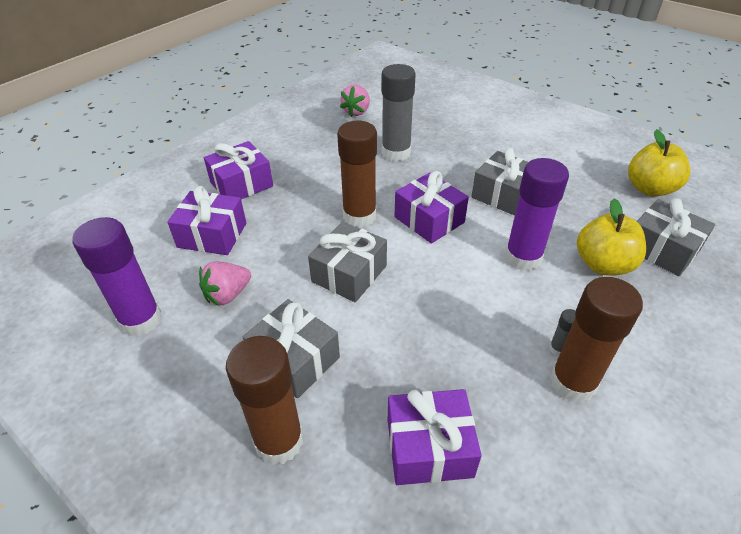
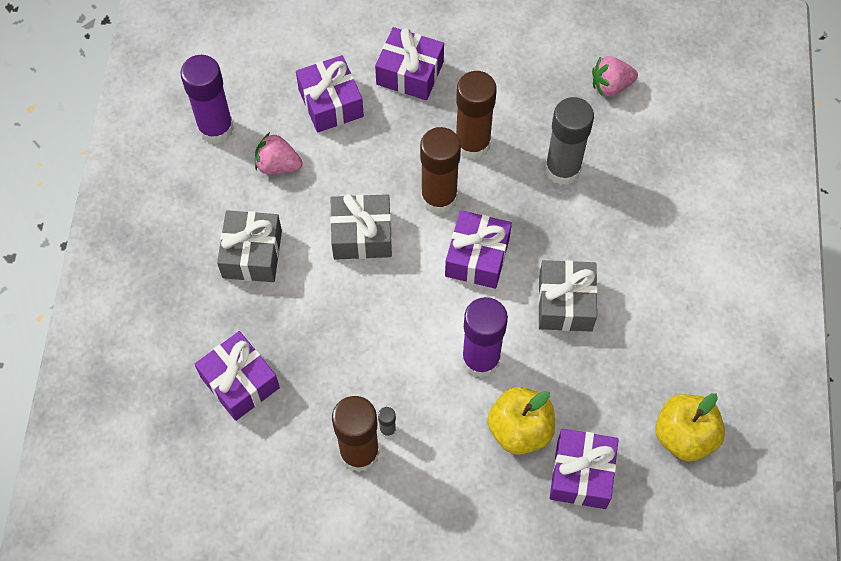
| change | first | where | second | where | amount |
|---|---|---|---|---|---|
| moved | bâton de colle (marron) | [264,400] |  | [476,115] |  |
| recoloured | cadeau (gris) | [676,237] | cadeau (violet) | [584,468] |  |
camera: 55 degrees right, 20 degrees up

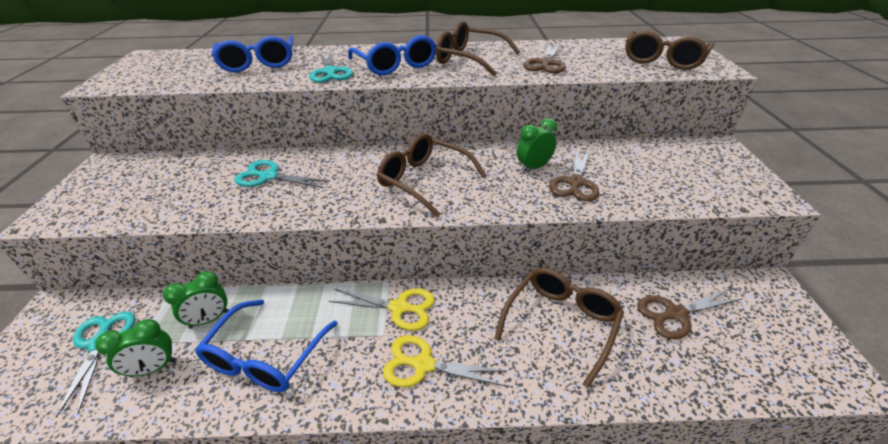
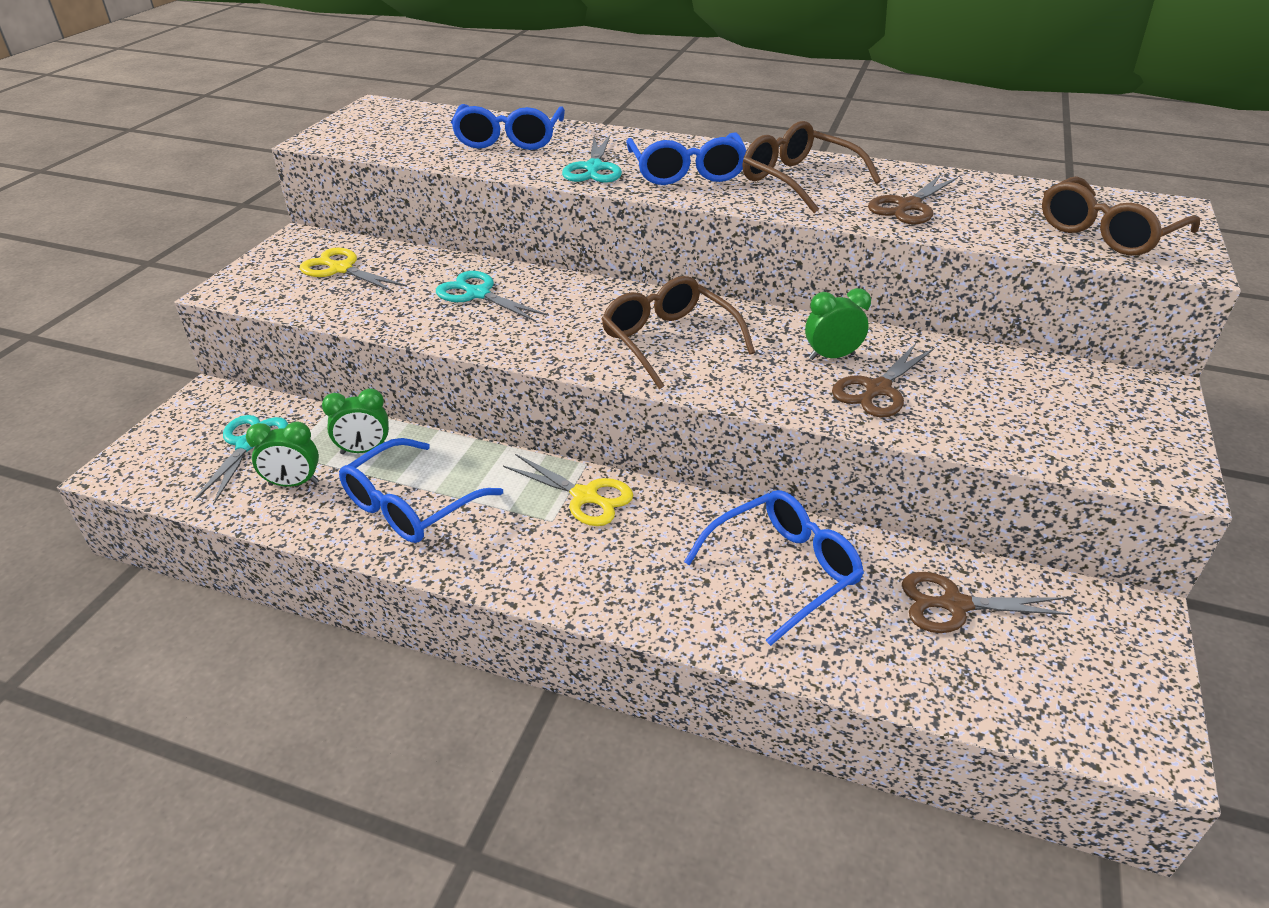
| change | first | where | second | where | amount |
|---|---|---|---|---|---|
| moved | ciseaux (jaune) | [445,361] |  | [353,270] |  |
| recoloured | lunettes (marron) | [559,328] | lunettes (bleu) | [774,568] |  |
camera: 20 degrees right, 0 degrees up

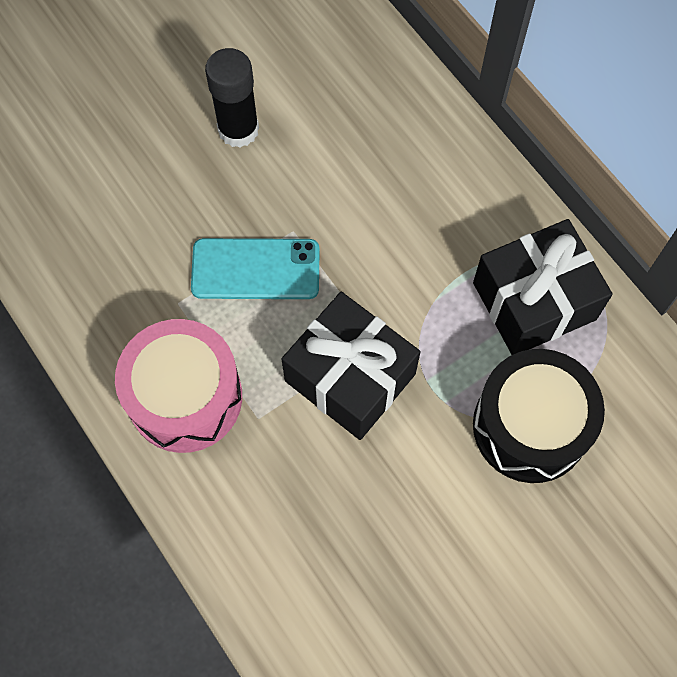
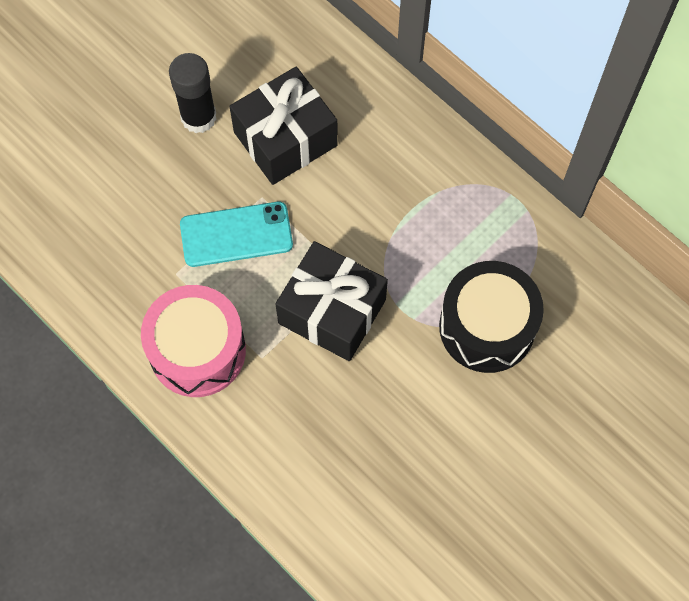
| change | first | where | second | where | amount |
|---|---|---|---|---|---|
| moved | cadeau (noir) | [543,287] |  | [283,126] |  |
camera: 10 degrees left, 0 degrees up

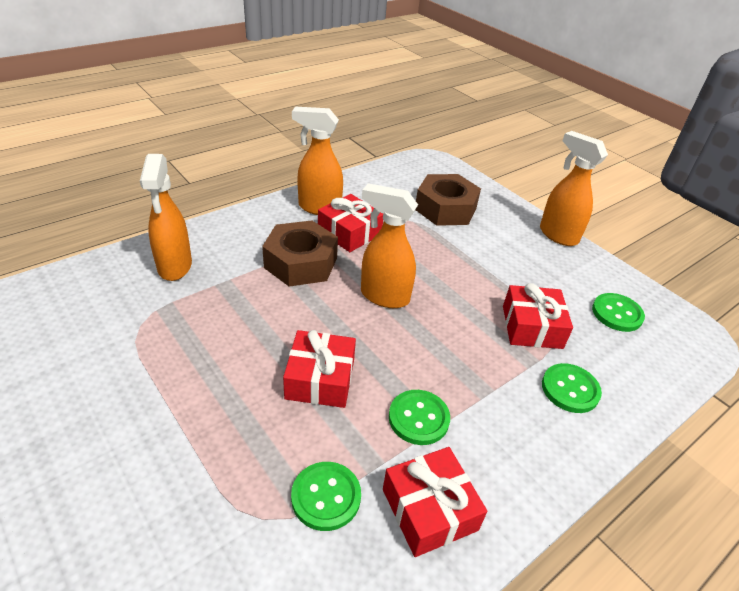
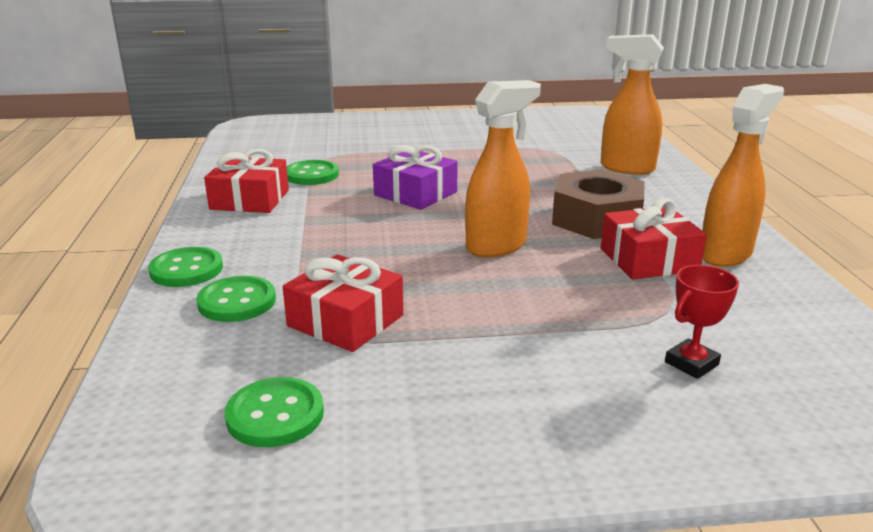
| change | first | where | second | where | amount |
|---|---|---|---|---|---|
| recoloured | cadeau (rouge) | [319,369] | cadeau (violet) | [415,177] |  |
| moved | bouton (vert) | [419,417] |  | [185,267] |  |
| replaced | écrou (marron) | [448,200] | trophée (rouge) | [702,322] |  |
| removed | vaporisateur (orange) | [574,188] |  |  |  |
camera: 125 degrees right, 15 degrees down

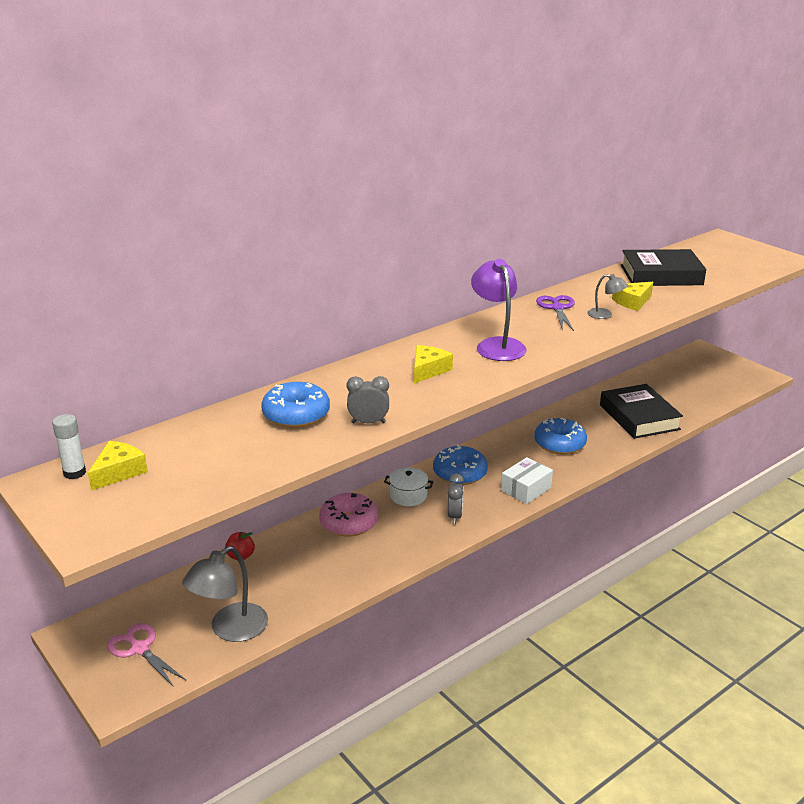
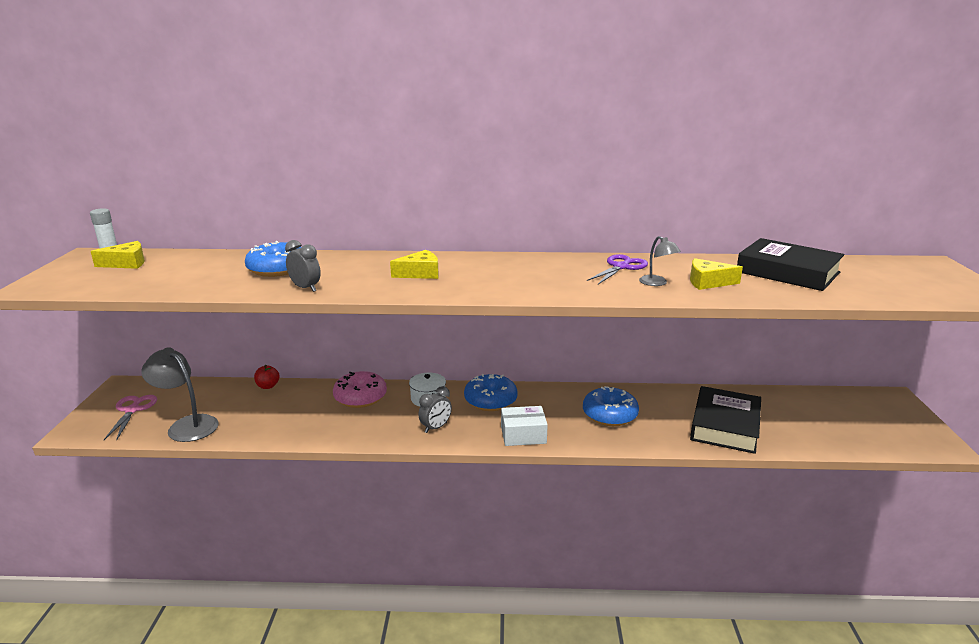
| change | first | where | second | where | amount |
|---|---|---|---|---|---|
| turned | lampe (gris) | [225,594] |  | [180,394] | 45 degrees clockwise |
| removed | lampe (violet) | [499,310] |  |  |  |
camera: 40 degrees right, 5 degrees down

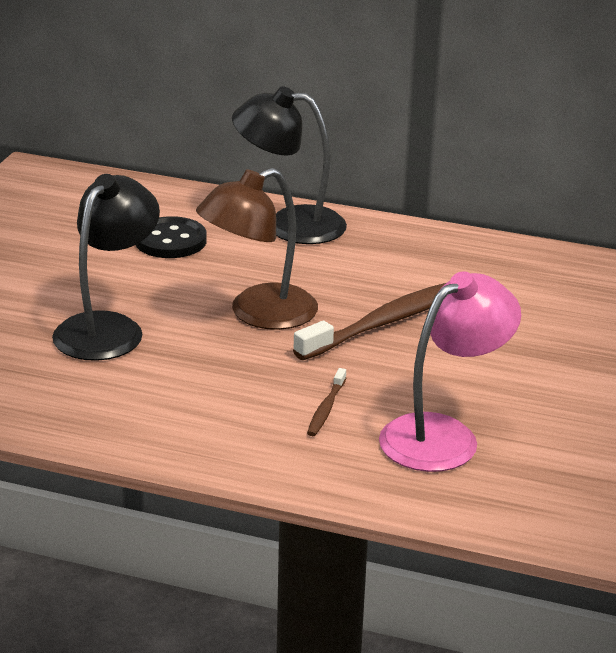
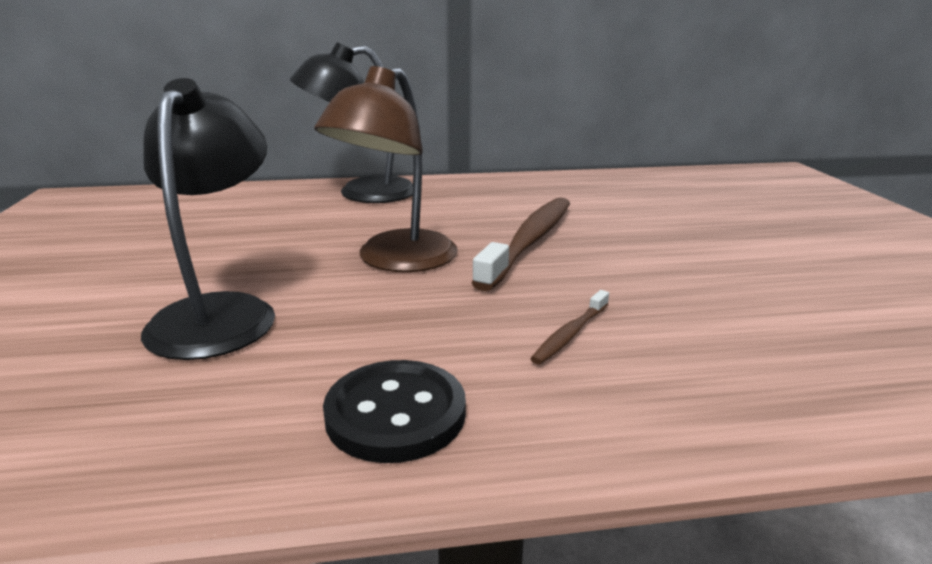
| change | first | where | second | where | amount |
|---|---|---|---|---|---|
| moved | bouton (noir) | [171,237] |  | [394,411] |  |
| turned | brosse à dents (marron) | [326,402] |  | [569,327] | 45 degrees clockwise |
| removed | lampe (rose) | [450,371] |  |  |  |
camera: 25 degrees left, 5 degrees down

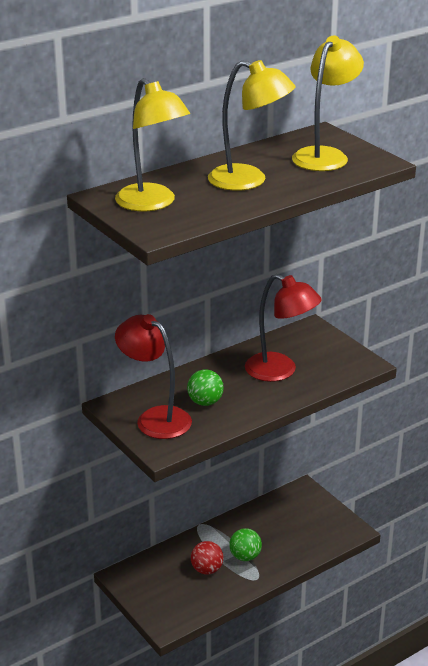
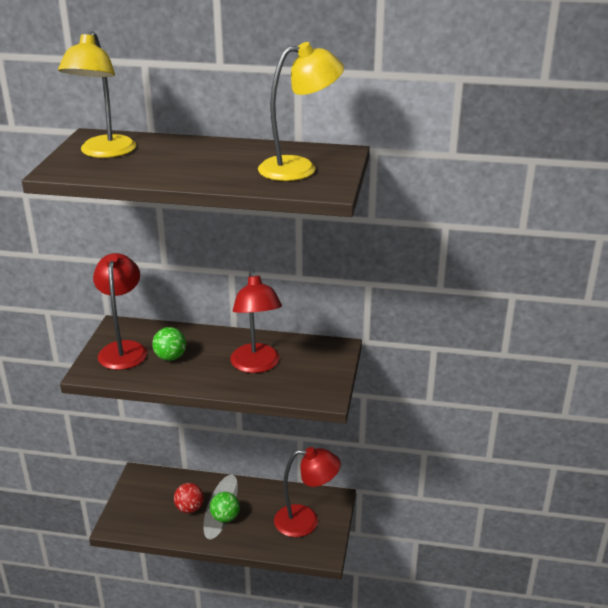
| change | first | where | second | where | amount |
|---|---|---|---|---|---|
| removed | lampe (jaune) | [251,125] |  |  |  |
| added |  |  | lampe (rouge) | [307,492] |  |
camera: 45 degrees right, 0 degrees up

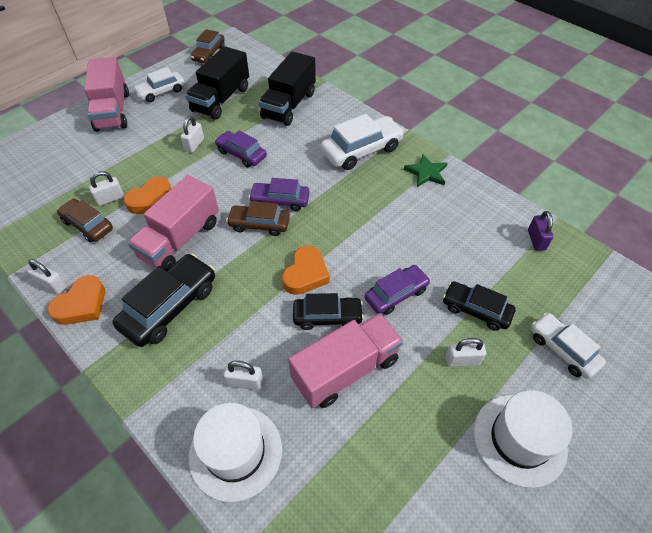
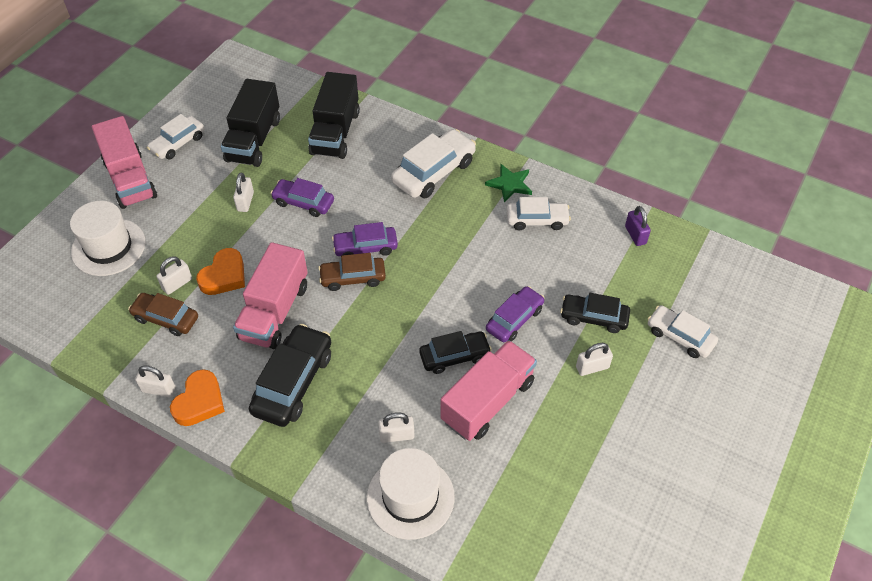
| change | first | where | second | where | amount |
|---|---|---|---|---|---|
| removed | voiture (marron) | [207,46] |  |  |  |
| removed | cœur (orange) | [306,270] |  |  |  |
| moved | chapeau (blanc) | [523,439] |  | [107,238] |  |
| added |  |  | voiture (blanc) | [539,213] |  |
camera: 15 degrees left, 0 degrees up

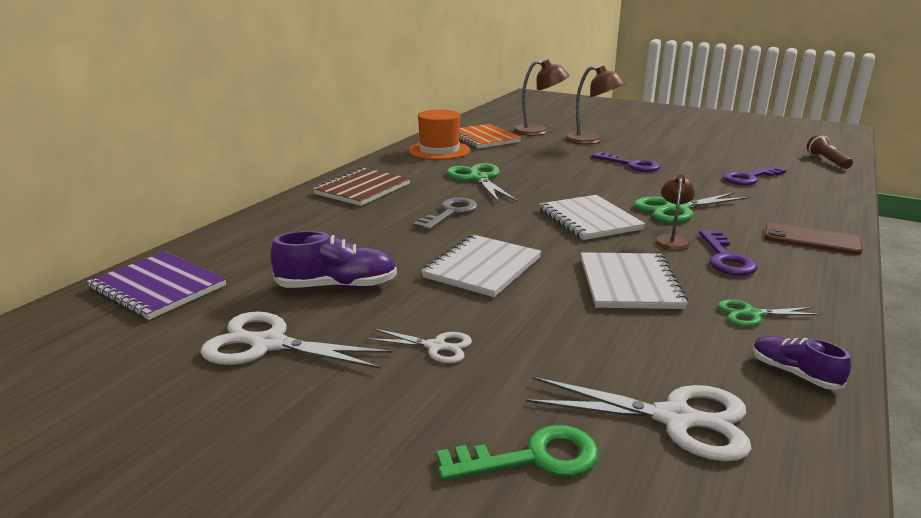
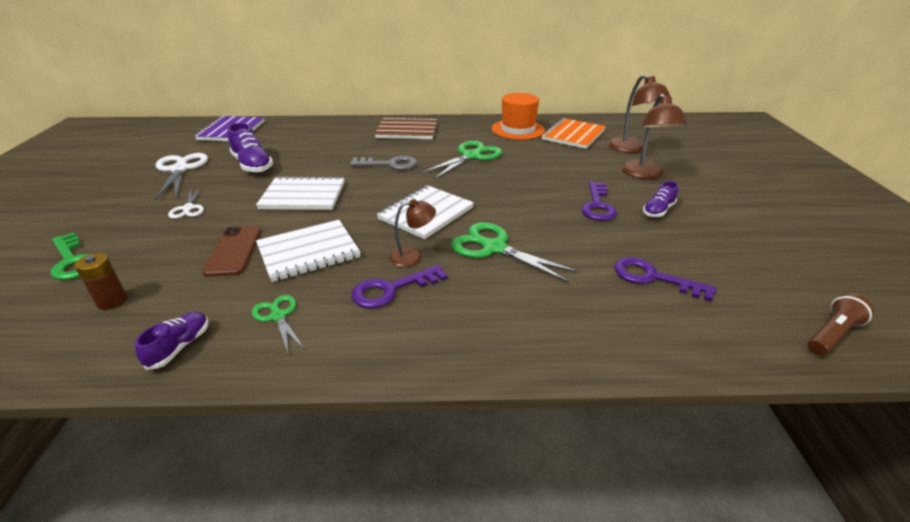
| change | first | where | second | where | amount |
|---|---|---|---|---|---|
| replaced | ciseaux (blanc) | [638,419] | pile (marron) | [100,281] |  |
| moved | téléphone (marron) | [813,239] |  | [231,251] |  |
| added |  |  | chaussure (violet) | [660,199] |  |
camera: 60 degrees right, 10 degrees up

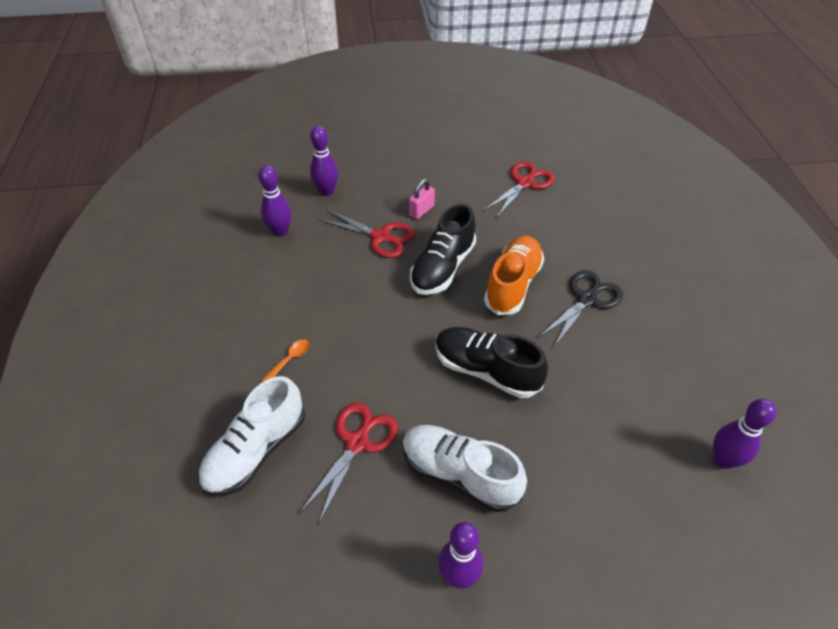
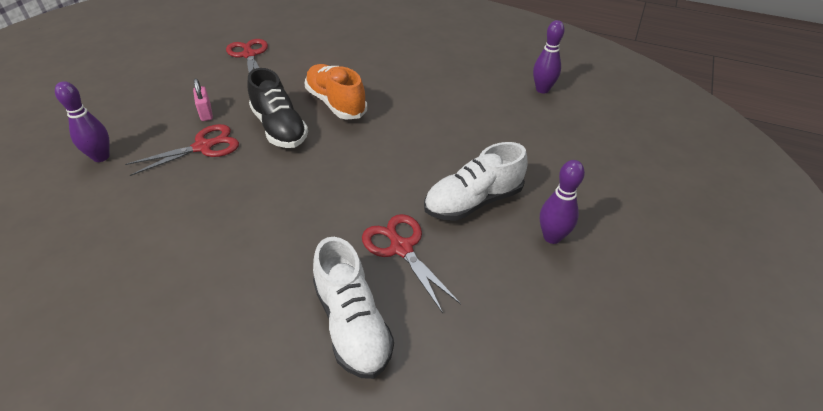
| change | first | where | second | where | amount |
|---|---|---|---|---|---|
| removed | quille (violet) | [274,201] |  |  |  |
| removed | cuillère (orange) | [285,361] |  |  |  |
| removed | chaussure (noir) | [491,362] |  |  |  |
| removed | ciseaux (noir) | [580,309] |  |  |  |
camera: 60 degrees left, 5 degrees down

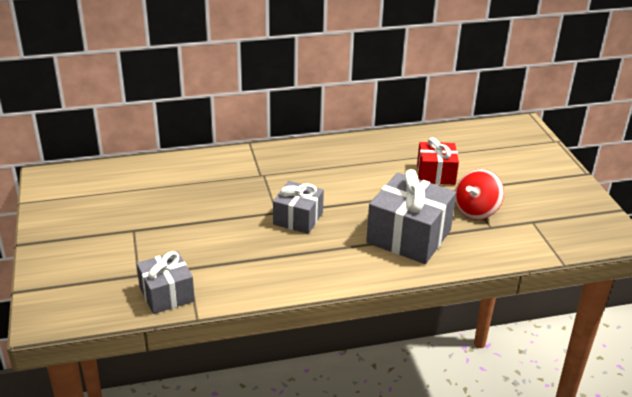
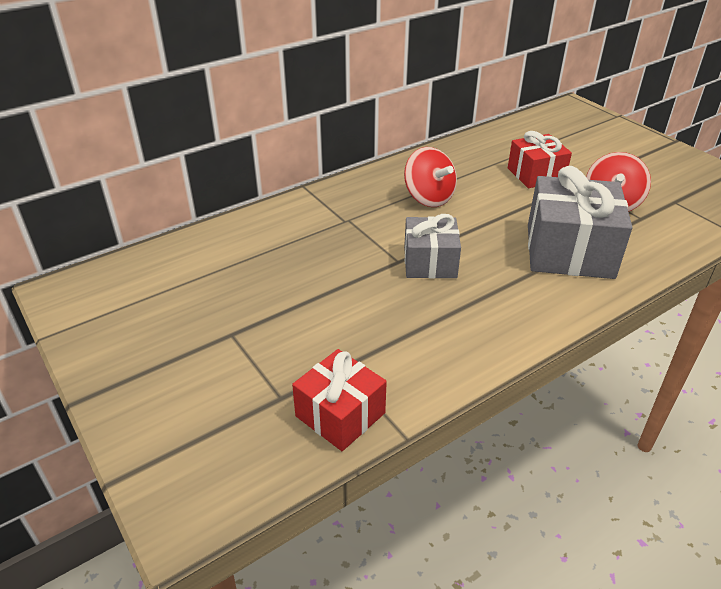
| change | first | where | second | where | amount |
|---|---|---|---|---|---|
| recoloured | cadeau (gris) | [165,282] | cadeau (rouge) | [339,400] |  |
| added |  |  | toupie (rouge) | [430,177] |  |
camera: 20 degrees left, 5 degrees up

